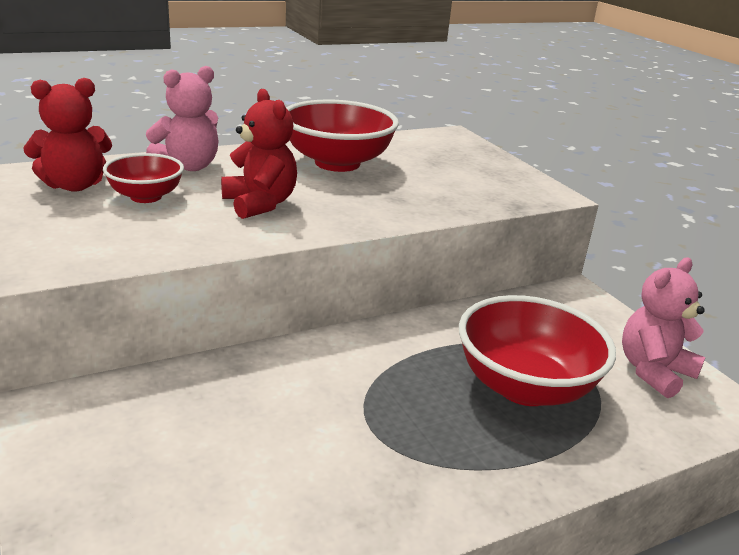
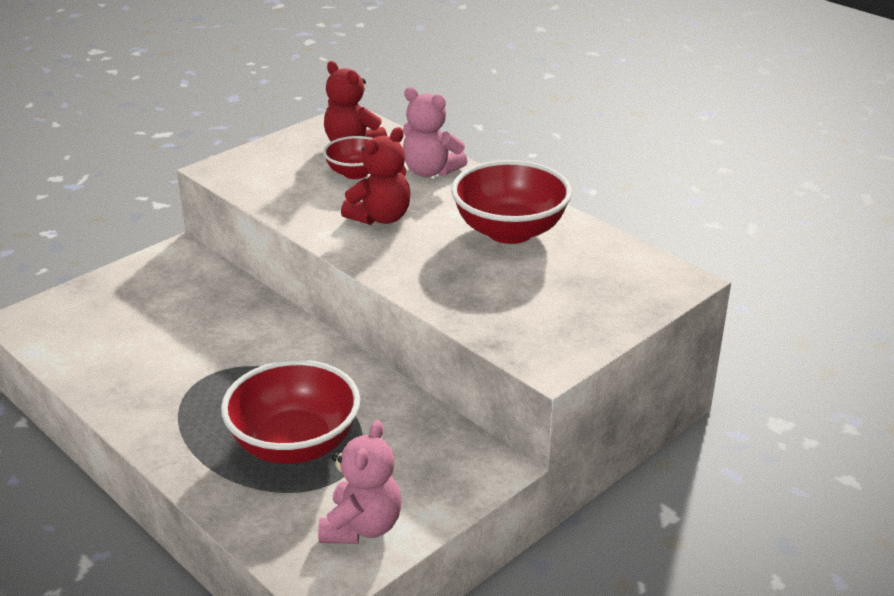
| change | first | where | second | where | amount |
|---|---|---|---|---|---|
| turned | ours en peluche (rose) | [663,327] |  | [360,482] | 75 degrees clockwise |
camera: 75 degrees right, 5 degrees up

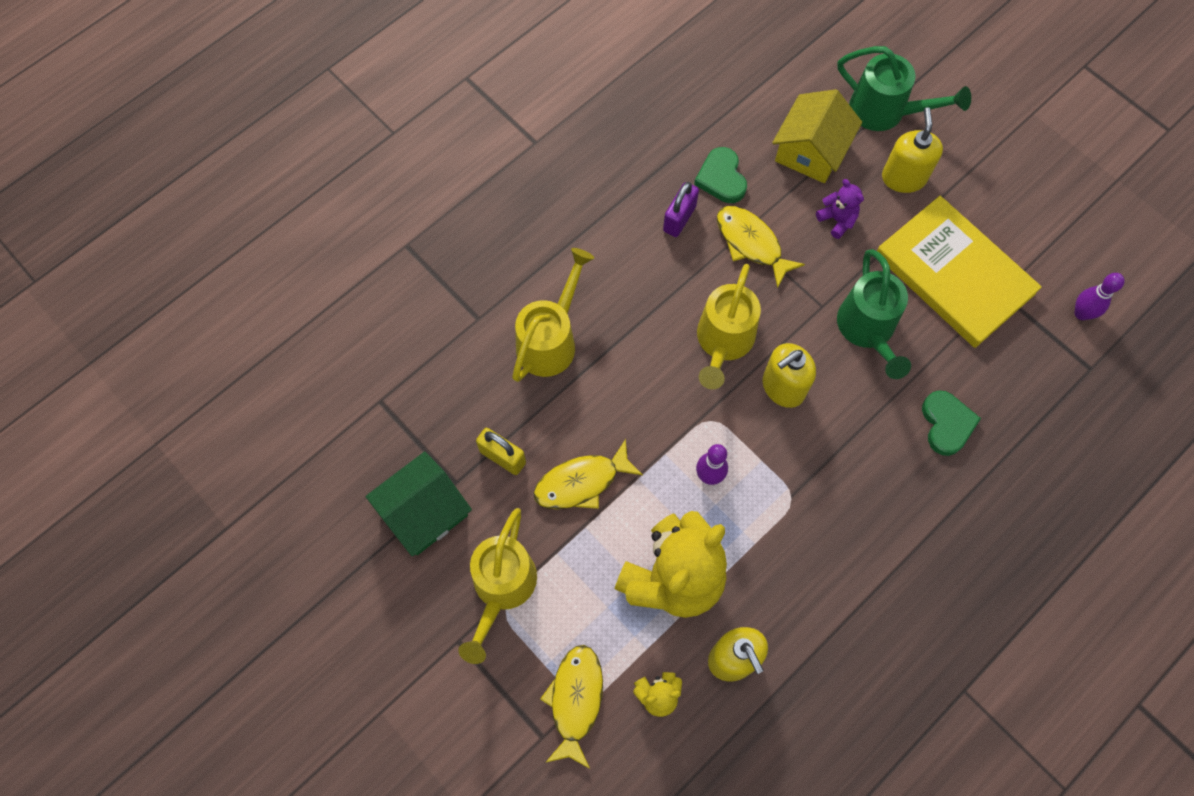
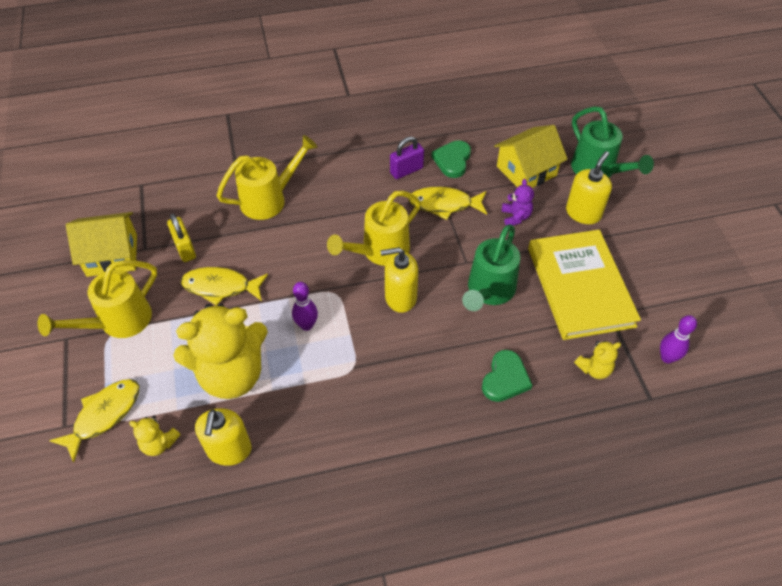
| change | first | where | second | where | amount |
|---|---|---|---|---|---|
| recoloured | maison (vert) | [419,503] | maison (jaune) | [101,244] |  |
| turned | poisson (jaune) | [761,247] |  | [447,203] | 75 degrees counterclockwise |
| added |  |  | ours en peluche (jaune) | [597,360] |  |
camera: 30 degrees right, 15 degrees down

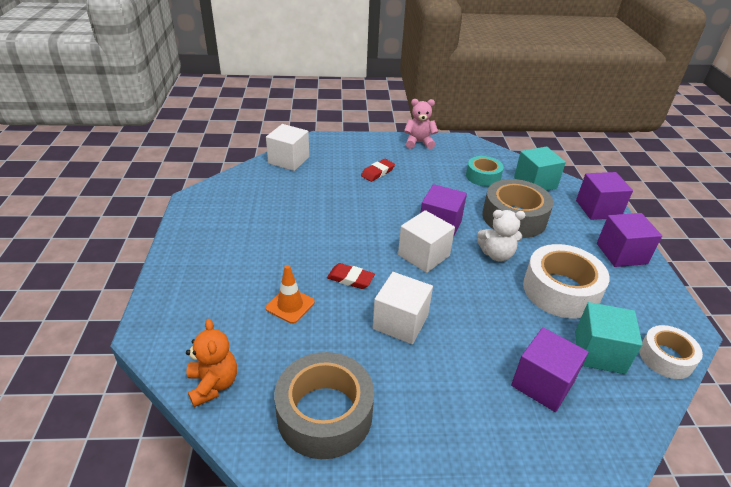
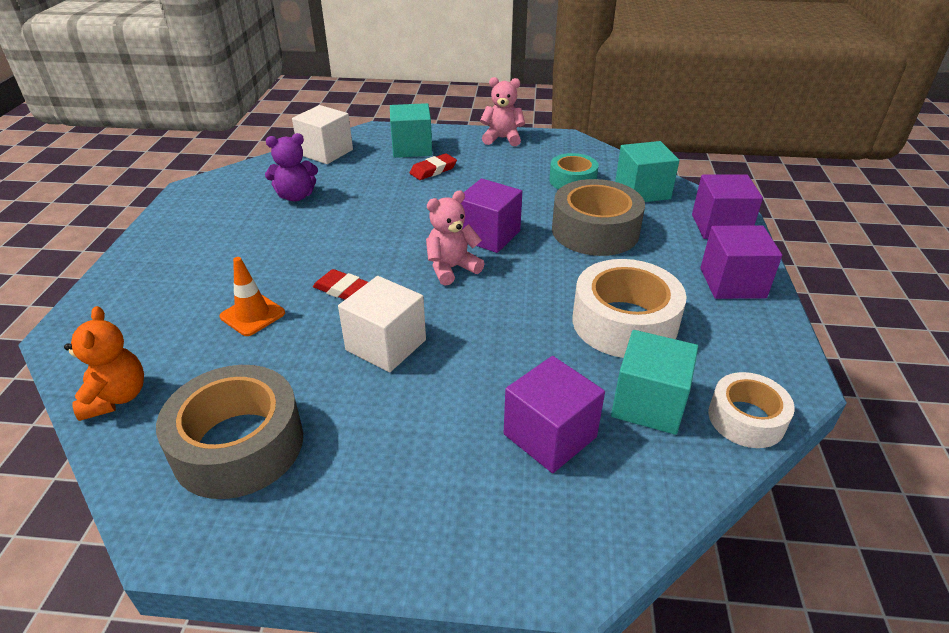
| change | first | where | second | where | amount |
|---|---|---|---|---|---|
| replaced | cube (blanc) | [426,241] | ours en peluche (rose) | [455,237] |  |
| removed | ours en peluche (blanc) | [501,236] |  |  |  |
| added |  |  | ours en peluche (violet) | [291,167] |  |
| added |  |  | cube (turquoise) | [411,130] |  |
camera: 10 degrees right, 0 degrees up

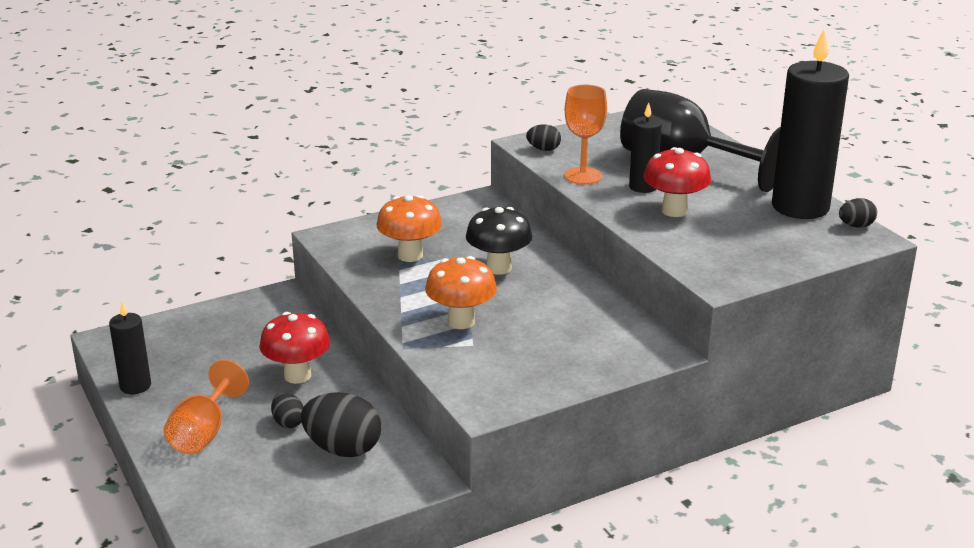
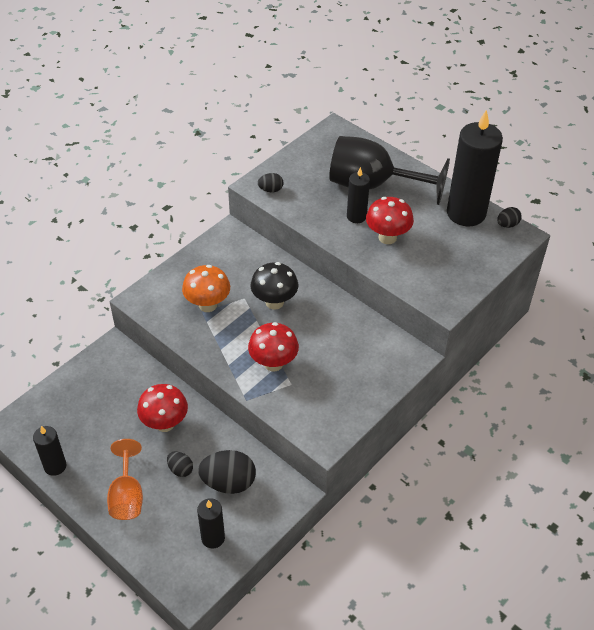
| change | first | where | second | where | amount |
|---|---|---|---|---|---|
| recoloured | champignon (orange) | [461,292] | champignon (rouge) | [273,347] |  |
| removed | verre à pied (orange) | [585,135] |  |  |  |
| added |  |  | bougie (noir) | [211,523] |  |
camera: 20 degrees left, 20 degrees up

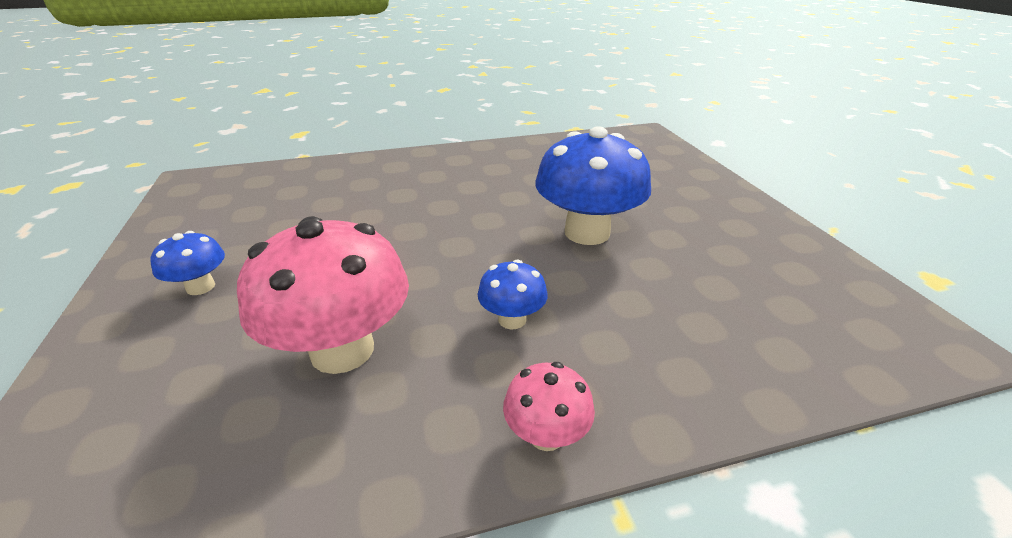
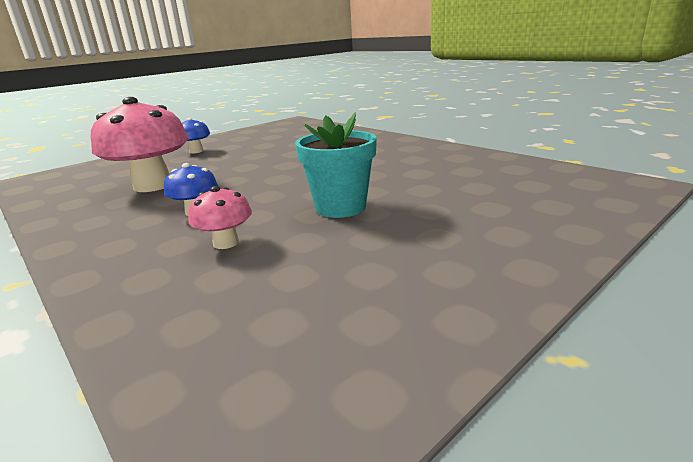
| change | first | where | second | where | amount |
|---|---|---|---|---|---|
| moved | champignon (rose) | [549,406] |  | [220,217] |  |
| replaced | champignon (bleu) | [593,185] | pot de fleurs (turquoise) | [336,165] |  |
camera: 65 degrees right, 10 degrees down

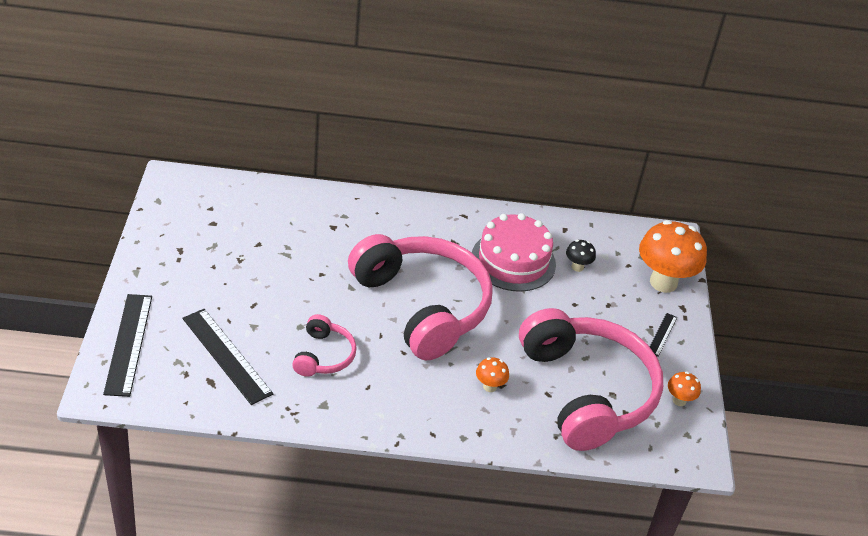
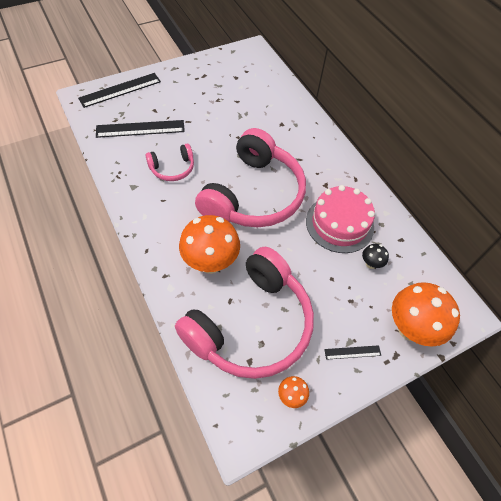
| change | first | where | second | where | amount |
|---|---|---|---|---|---|
| turned | règle (noir) | [228,357] |  | [140,129] | 60 degrees clockwise |
| resized | champignon (orange) | [492,374] |  | [209,244] | x2.21 |
camera: 60 degrees right, 15 degrees up

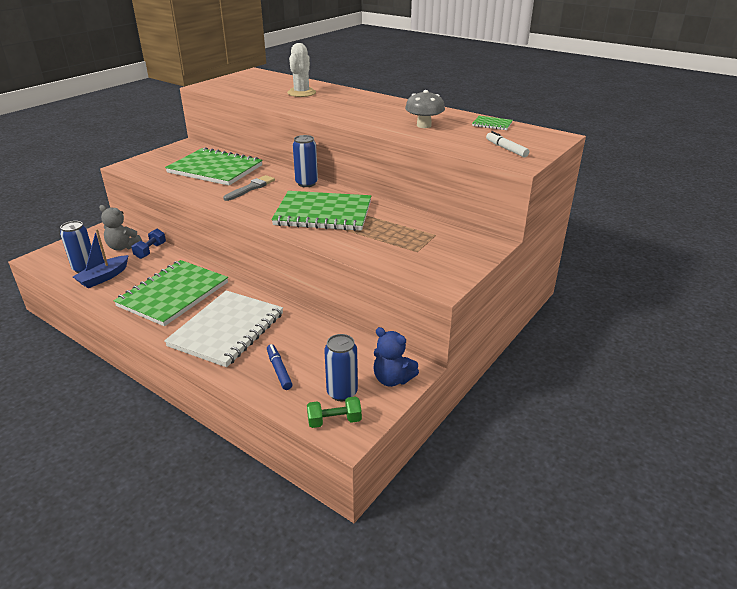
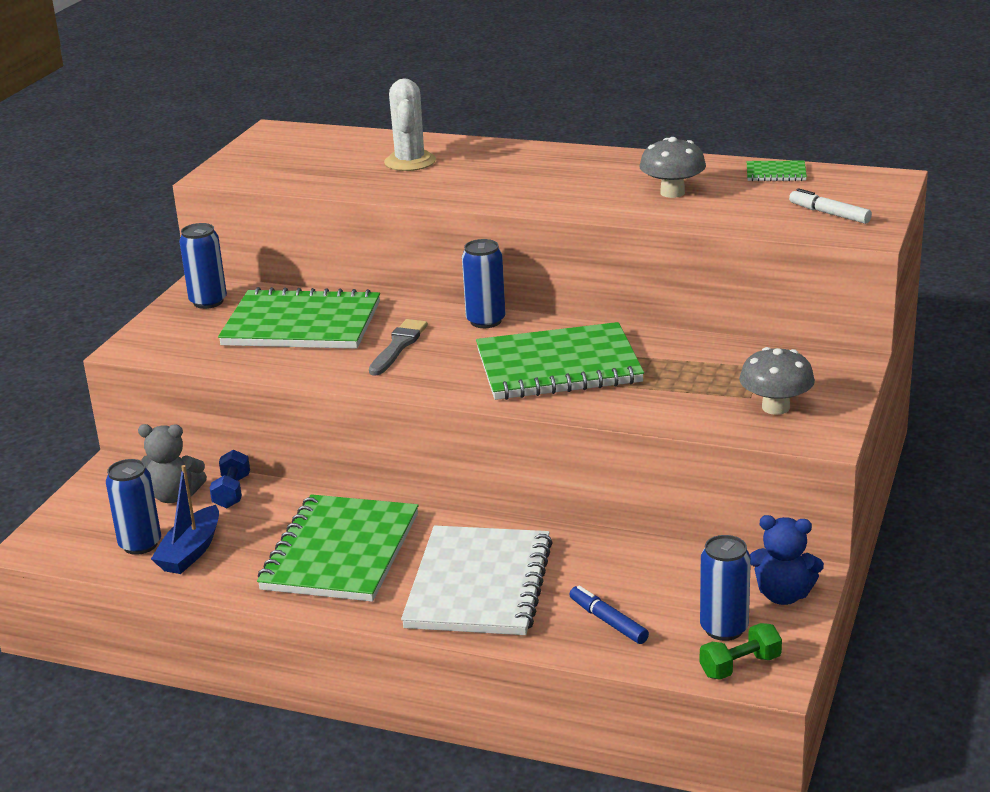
| change | first | where | second | where | amount |
|---|---|---|---|---|---|
| added |  |  | canette (bleu) | [203,266] |  |
| added |  |  | champignon (gris) | [777,381] |  |
camera: 15 degrees left, 5 degrees down

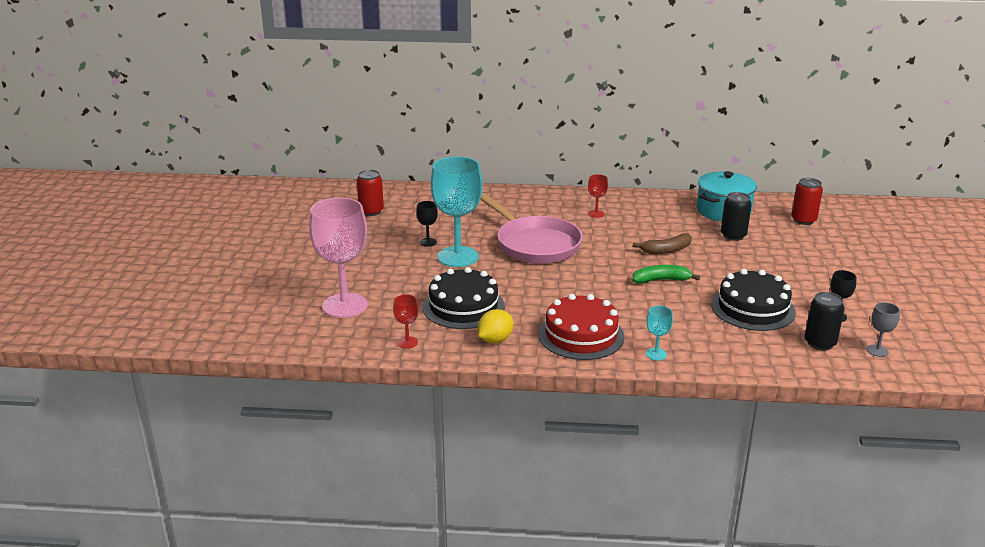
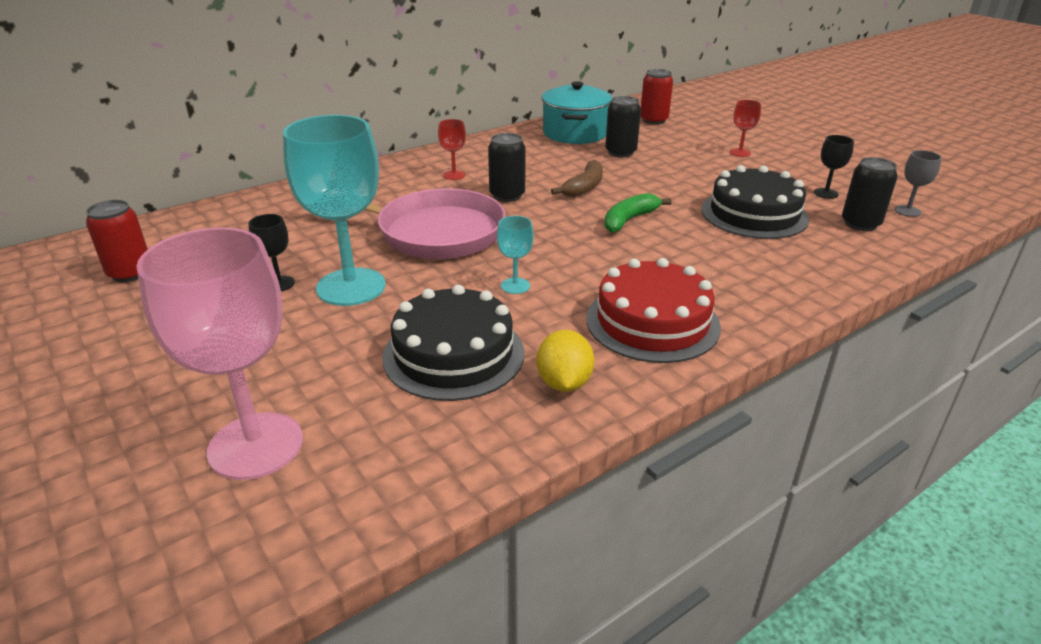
| change | first | where | second | where | amount |
|---|---|---|---|---|---|
| moved | verre à pied (rouge) | [406,321] |  | [745,128] |  |
| moved | verre à pied (turquoise) | [659,333] |  | [515,255] |  |
| added |  |  | canette (noir) | [506,167] |  |
camera: 40 degrees left, 5 degrees up

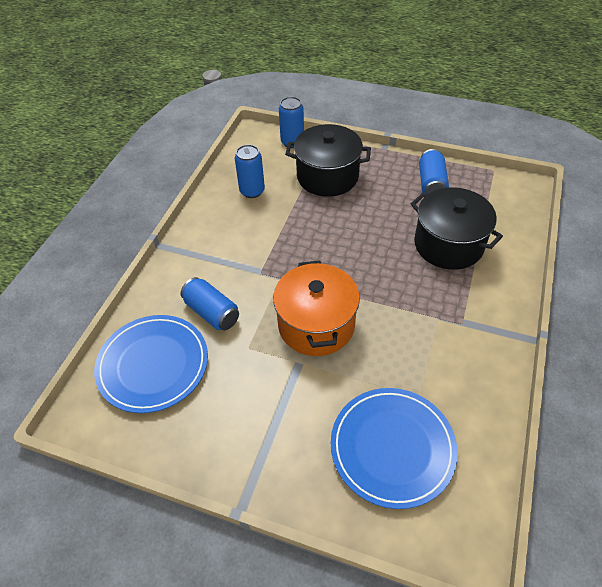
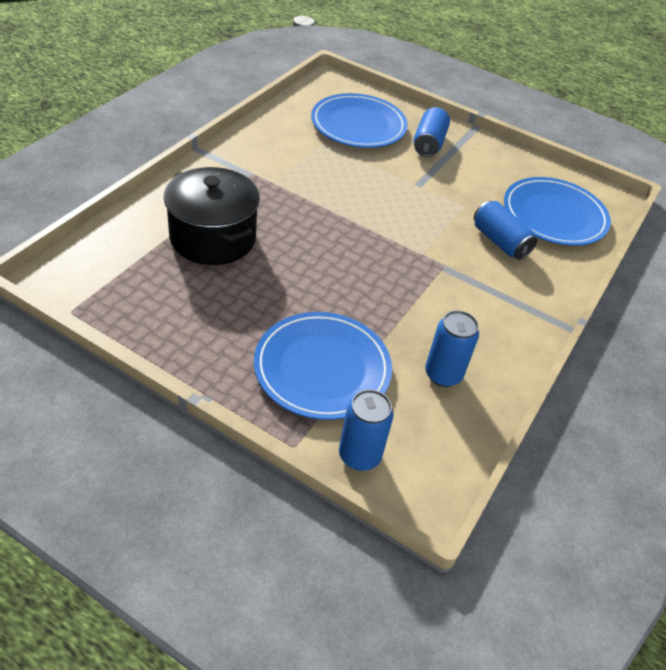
| change | first | where | second | where | amount |
|---|---|---|---|---|---|
| removed | marmite (orange) | [316,308] |  |  |  |
| replaced | marmite (noir) | [328,160] | assiette (bleu) | [323,366] |  |
| moved | canette (bleu) | [434,171] |  | [431,132] |  |
camera: 175 degrees left, 5 degrees down

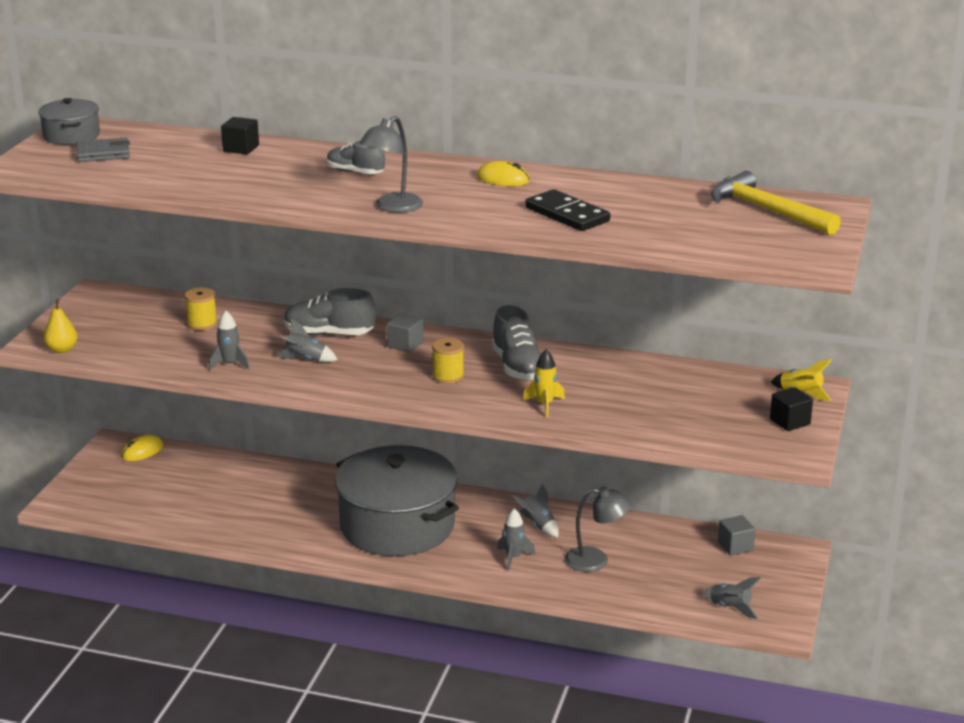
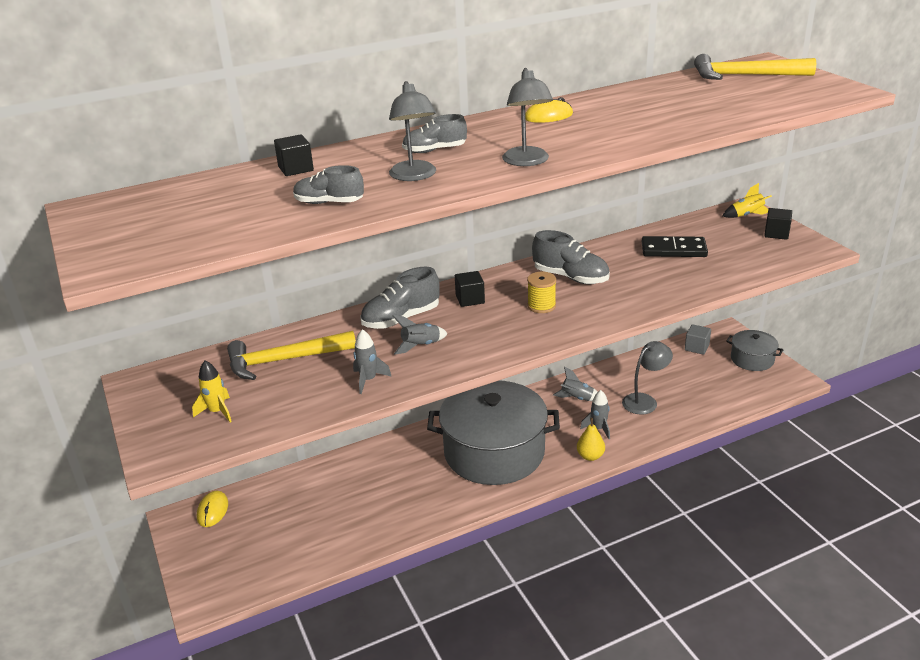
| change | first | where | second | where | amount |
|---|---|---|---|---|---|
| moved | marmite (gris) | [69,121] |  | [754,350] |  |
| moved | poire (jaune) | [61,326] |  | [591,439] |  |
| removed | portefeuille (gris) | [103,150] |  |  |  |
| replaced | bobine (jaune) | [201,308] | marteau (jaune) | [291,355] |  |
| recoloured | cube (gris) | [405,333] | cube (noir) | [470,289] |  |
| moved | fusée (jaune) | [544,383] |  | [212,391] |  |
| moved | domino (noir) | [567,210] |  | [675,246] |  |
| removed | fusée (gris) | [732,598] |  |  |  |
| added |  |  | chaussure (gris) | [328,184] |  |
| added |  |  | lampe (gris) | [412,131] |  |
camera: 40 degrees left, 5 degrees up

